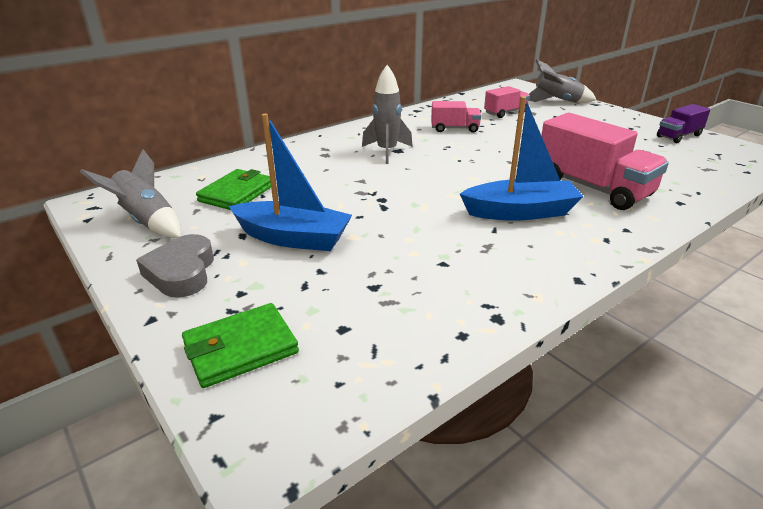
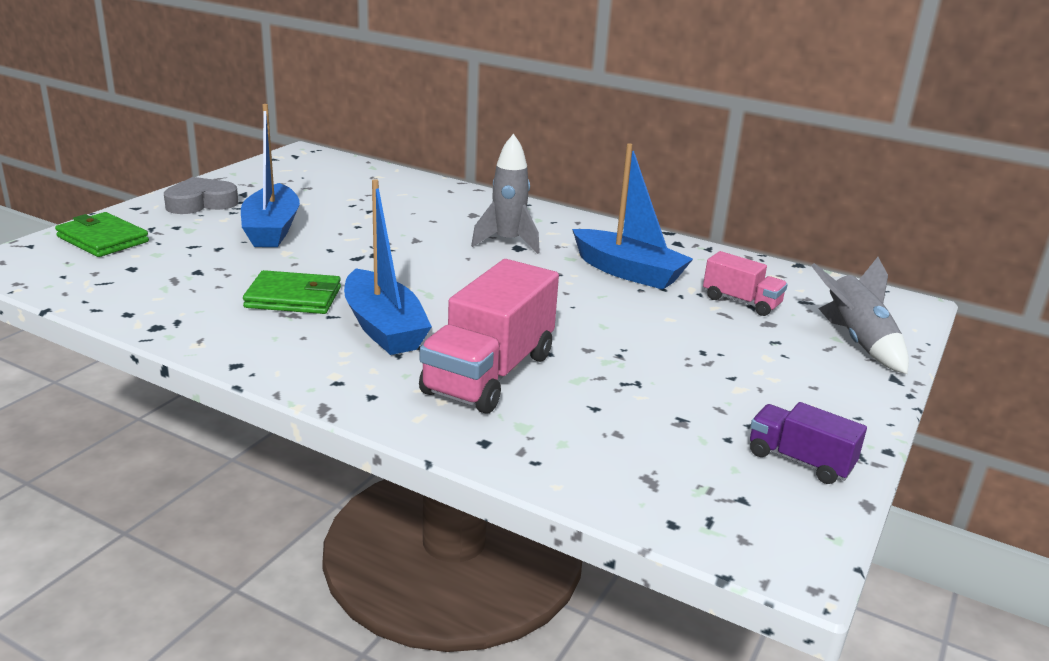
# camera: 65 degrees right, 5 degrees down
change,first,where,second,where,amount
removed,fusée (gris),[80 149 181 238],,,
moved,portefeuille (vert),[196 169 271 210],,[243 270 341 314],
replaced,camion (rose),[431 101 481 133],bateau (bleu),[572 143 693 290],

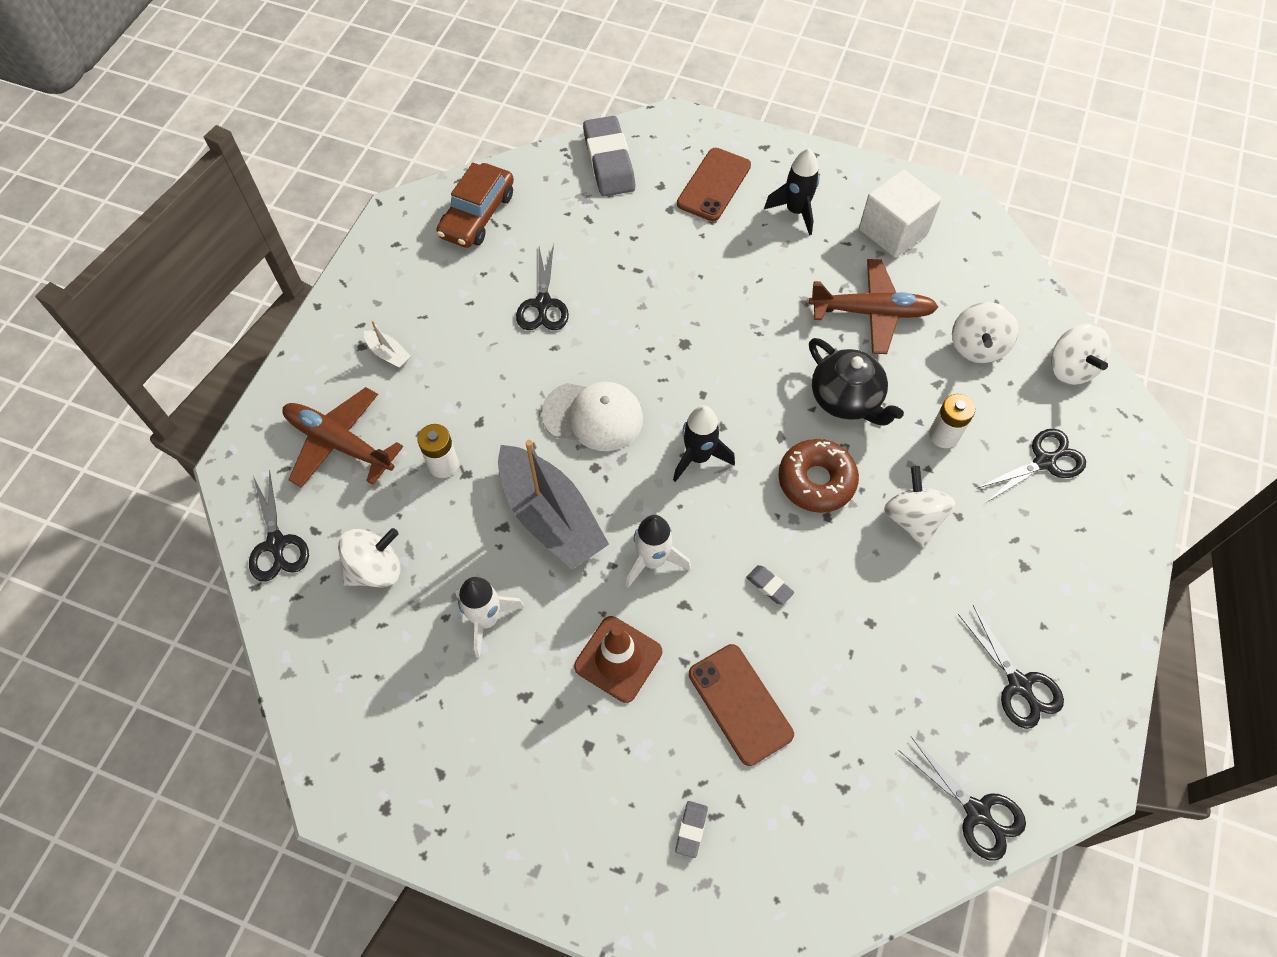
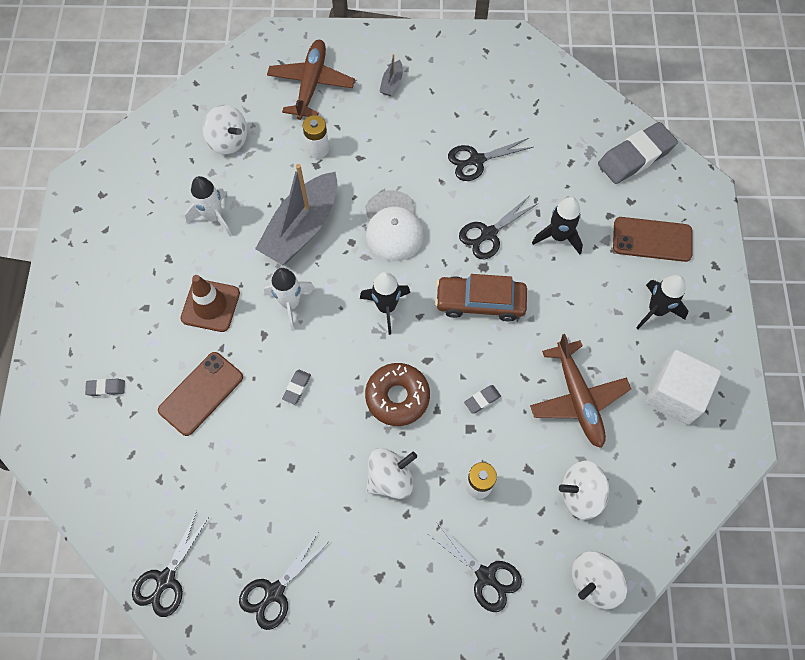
# camera: 70 degrees right, 5 degrees up
change,first,where,second,where,amount
moved,ciseaux (noir),[249 470 309 581],,[459 196 537 259],
recoloured,bateau (blanc),[364 321 411 368],bateau (gris),[379 54 403 96],
moved,voiture (marron),[437 163 514 248],,[435 274 527 321],
replaced,théière (noir),[809 338 904 426],gomme (gris),[464 385 501 414],
added,,,fusée (noir),[532 197 583 254],

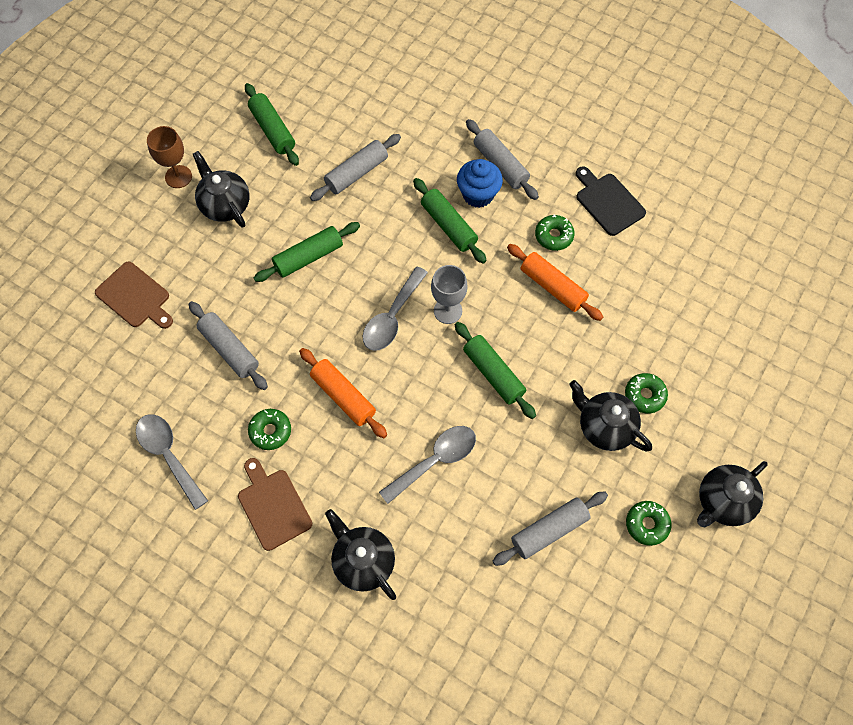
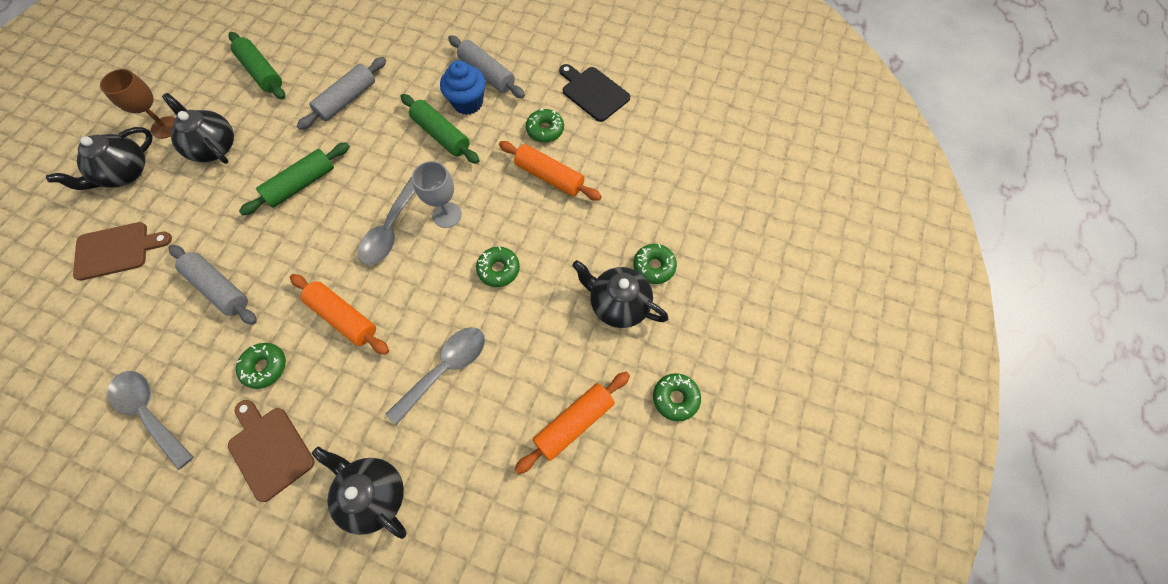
# camera: 10 degrees left, 0 degrees up
change,first,where,second,where,amount
turned,planche à découper (marron),[95 262 173 329],,[73 222 172 281],45 degrees counterclockwise
replaced,rouleau à pâtisserie (vert),[455 322 536 419],beignet (vert),[476 247 520 287],
recoloured,rouleau à pâtisserie (gris),[493 491 608 566],rouleau à pâtisserie (orange),[514 372 630 474],
moved,théière (noir),[697 461 768 527],,[46 127 153 190],

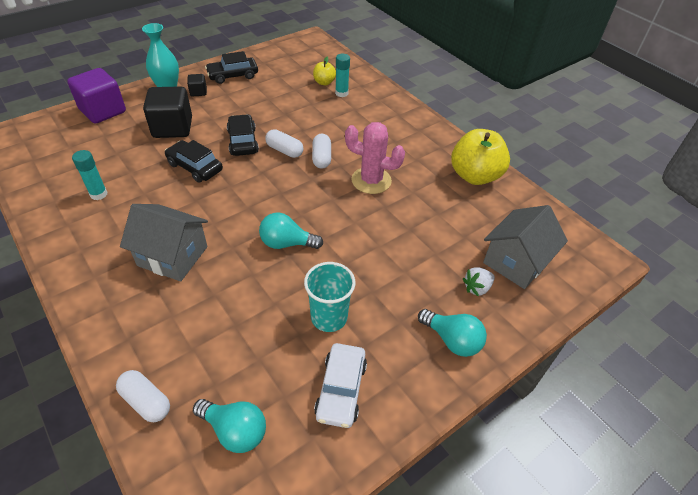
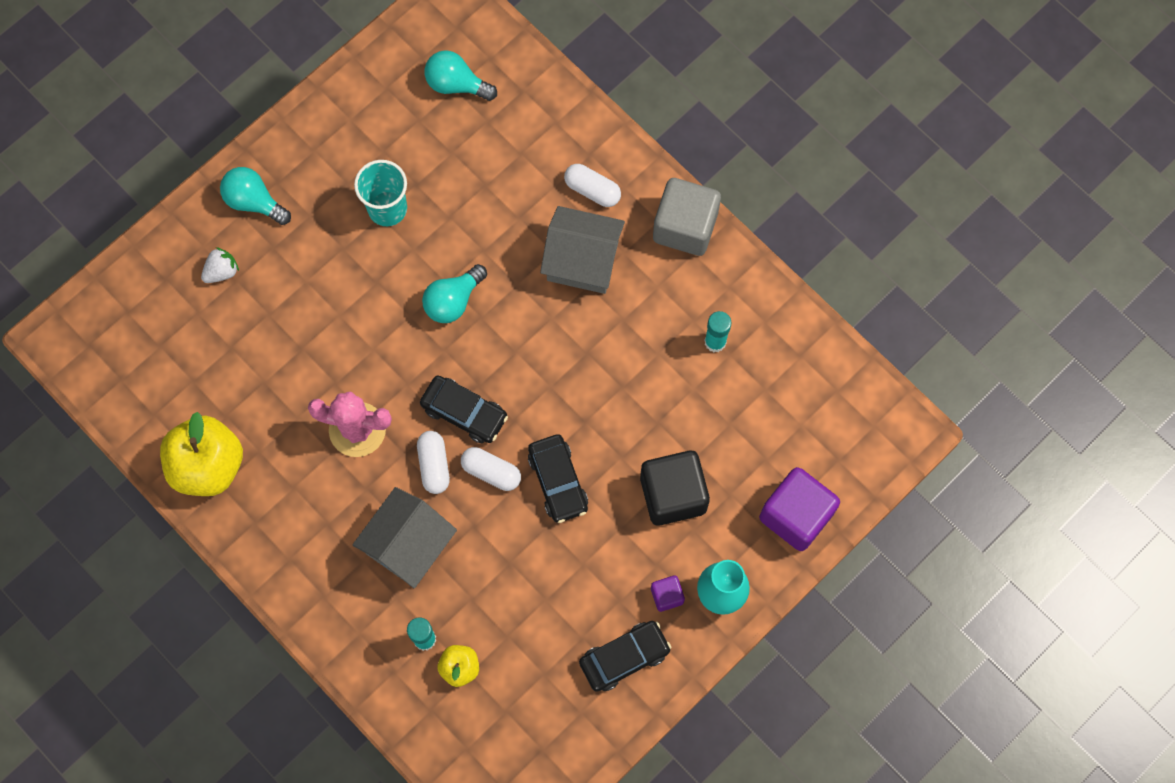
# camera: 175 degrees right, 25 degrees up
change,first,where,second,where,amount
moved,gélule (blanc),[116 370 170 422],,[564 164 621 207],
moved,voiture (noir),[165 140 223 183],,[420 375 508 443],
recoloured,cube (noir),[187 74 207 97],cube (violet),[651 575 685 612],
turned,ampoule (turquoise),[259 213 323 249],,[422 264 487 323],135 degrees clockwise
removed,voiture (blanc),[314 343 367 428],,,
moved,maison (gris),[483 205 568 289],,[353 487 457 588],
added,,,cube (gris),[653 178 721 256],

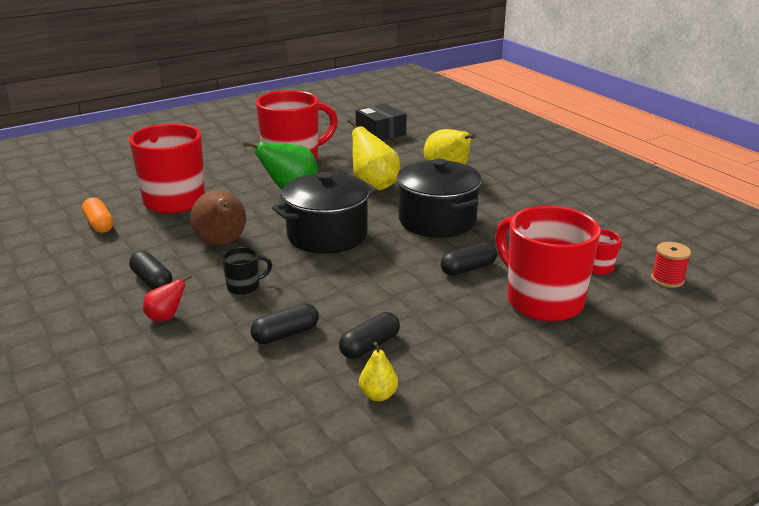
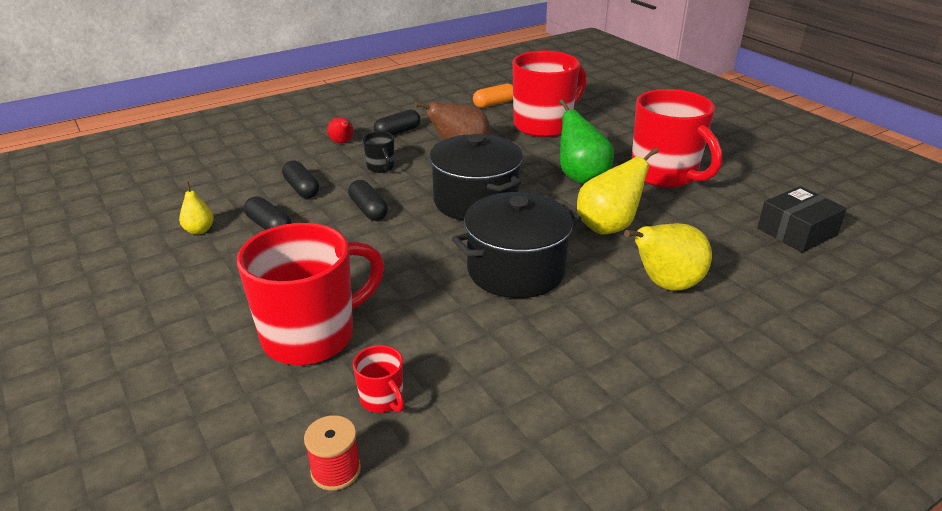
# camera: 90 degrees right, 5 degrees up
change,first,where,second,where,amount
moved,gélule (noir),[441 242 497 276],,[348 180 388 221],

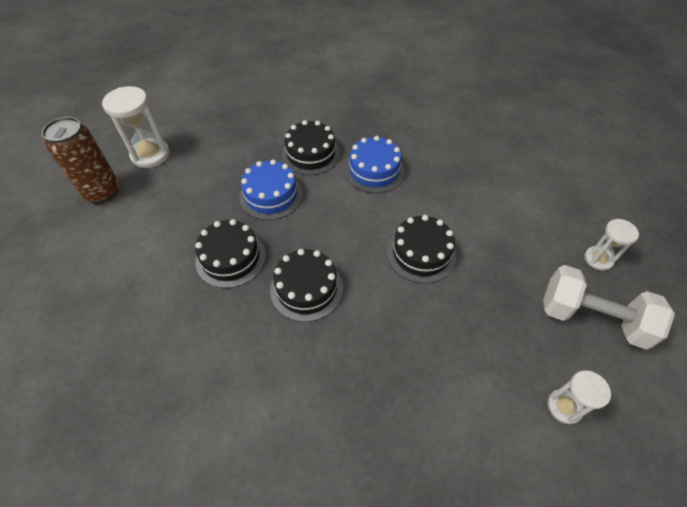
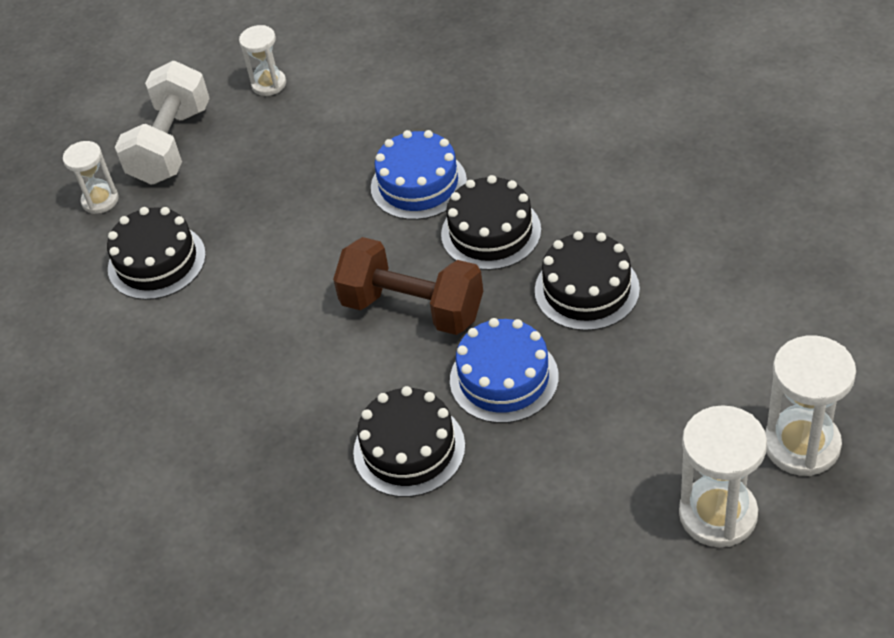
# camera: 155 degrees left, 5 degrees down
change,first,where,second,where,amount
replaced,canette (marron),[42 117 119 203],sablier (blanc),[765 336 856 476],
moved,gâteau (bleu),[345 136 405 193],,[371 130 467 220],
moved,gâteau (noir),[387 215 456 283],,[107 207 206 300],
turned,haltère (blanc),[543 265 675 350],,[115 61 210 185],60 degrees clockwise
added,,,haltère (marron),[333 237 483 335],

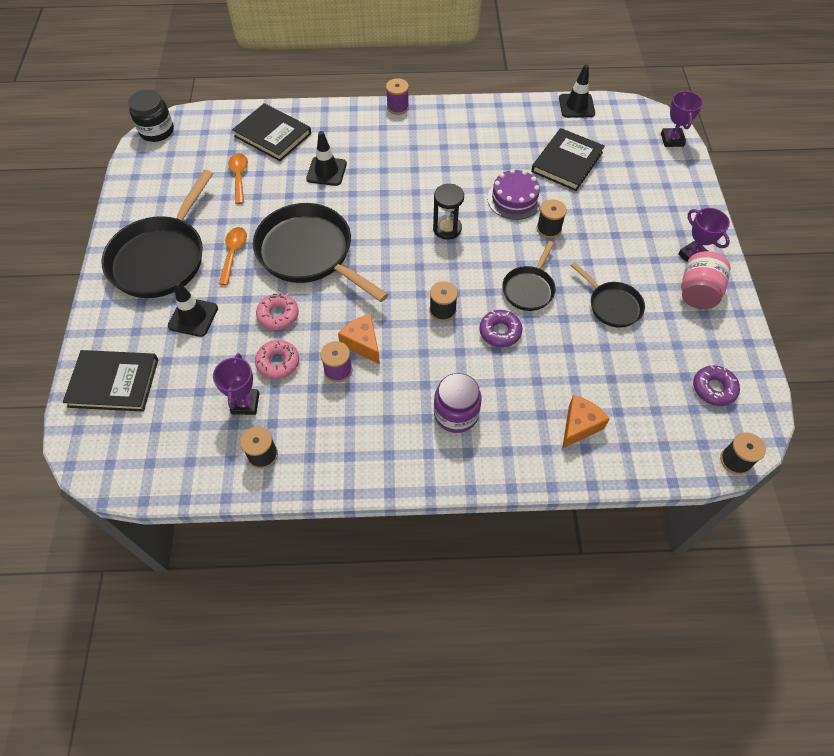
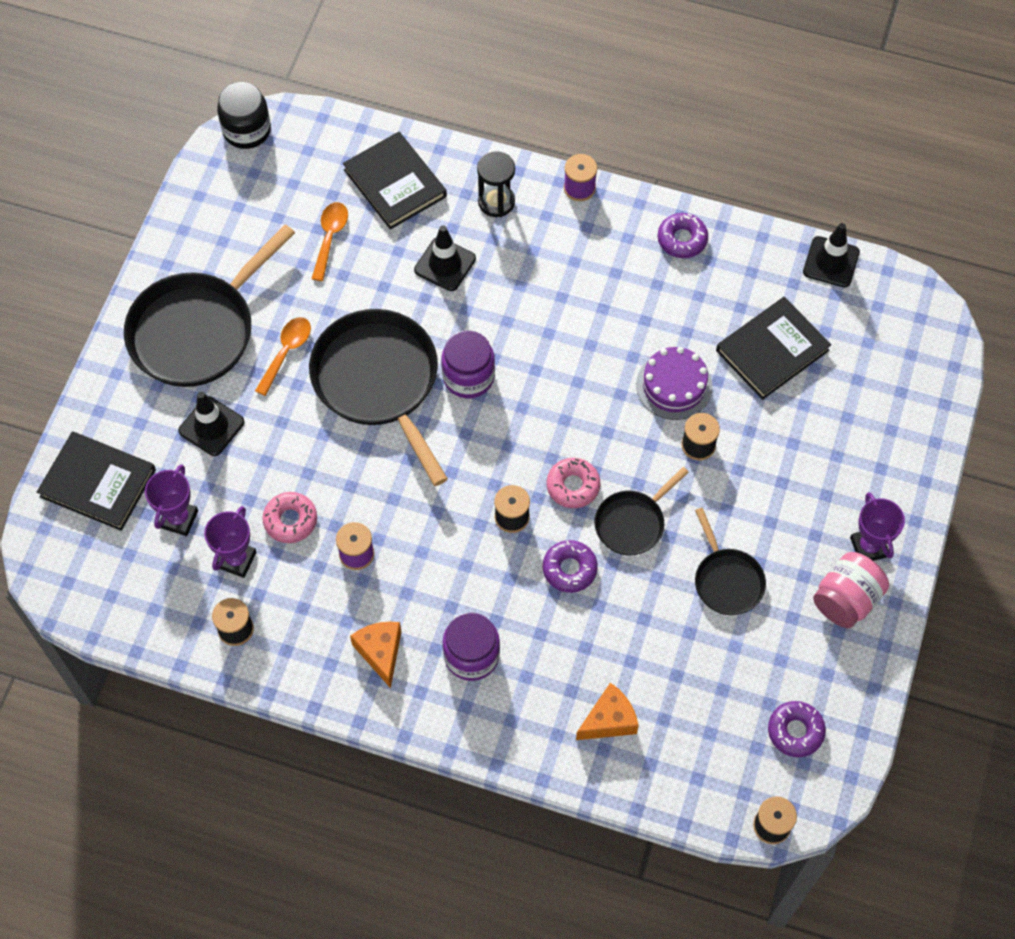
# camera: 20 degrees right, 5 degrees up
change,first,where,second,where,amount
moved,beignet (rose),[256 294 299 330],,[547 458 600 508],
moved,fromage (orange),[338 314 380 364],,[350 621 401 688],
moved,sablier (noir),[433 184 464 240],,[477 151 515 217],
moved,trophée (violet),[661 91 703 147],,[145 464 198 536],
added,,,bocal (violet),[442 330 495 398],
added,,,beignet (violet),[658 213 708 258],

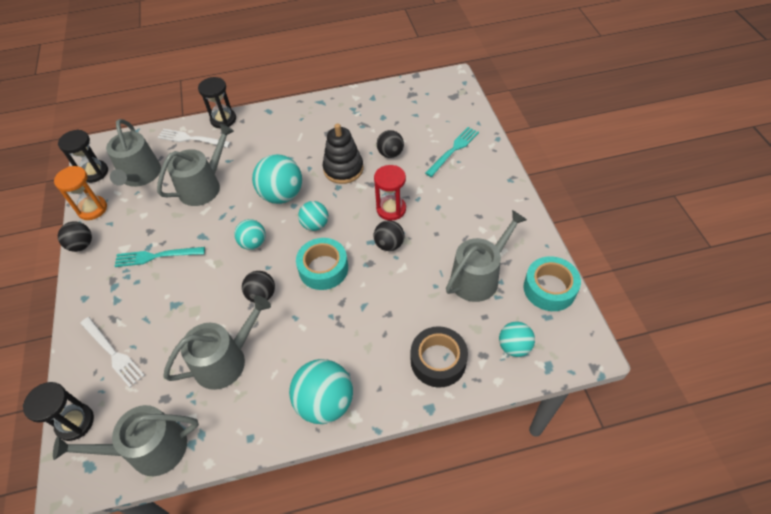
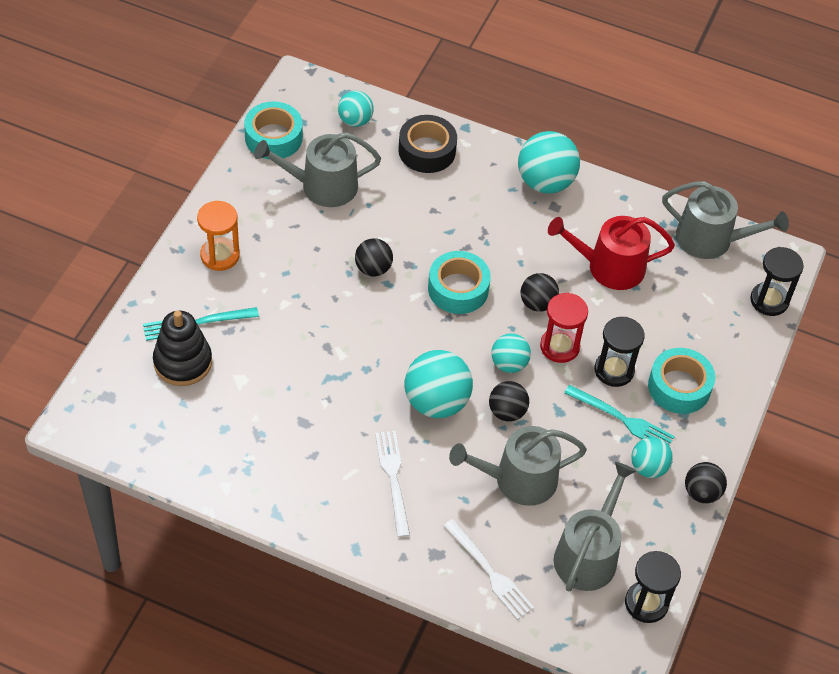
# camera: 150 degrees left, 0 degrees up
change,first,where,second,where,amount
moved,sablier (orange),[54 166 107 220],,[197 201 240 271],
moved,fourchette (blanc),[80 317 145 387],,[375 431 410 537],
recoloured,arrosoir (gris),[163 295 271 390],arrosoir (rouge),[548 216 675 290],
moved,sablier (noir),[198 77 236 129],,[595 317 645 387],
moved,balle (turquoise),[298 201 328 231],,[631 437 673 478],
moved,jouet à empiler (noir),[323 123 363 184],,[153 311 212 386],
moved,sablier (rouge),[374 165 406 221],,[540 293 588 363],
moved,balle (noir),[377 130 404 158],,[489 381 529 422],
added,,,ruban adhésif (turquoise),[648 348 715 414],

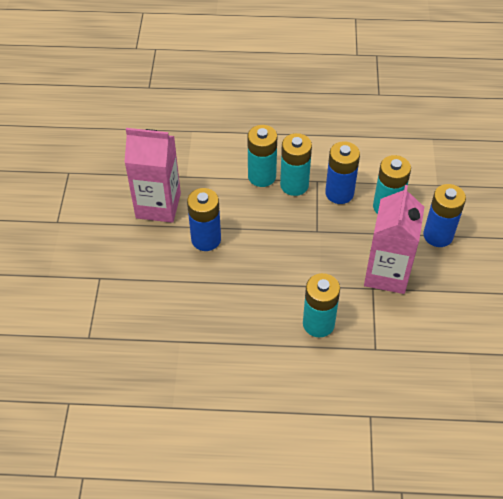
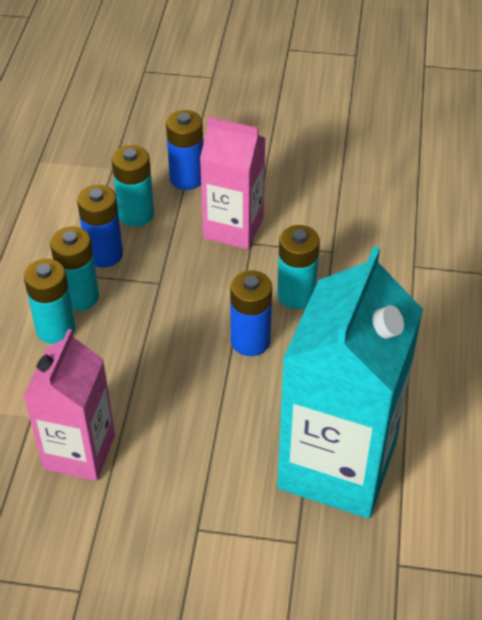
# camera: 85 degrees left, 5 degrees down
change,first,where,second,where,amount
moved,pile (bleu),[187 188 221 251],,[230 270 272 356],
added,,,brique de lait (turquoise),[277 246 423 519],

